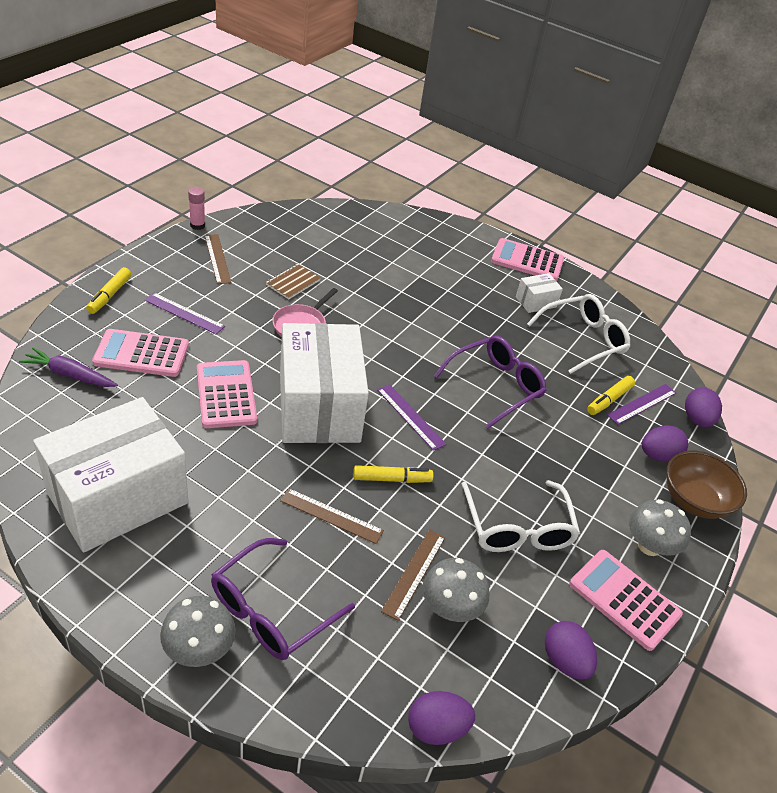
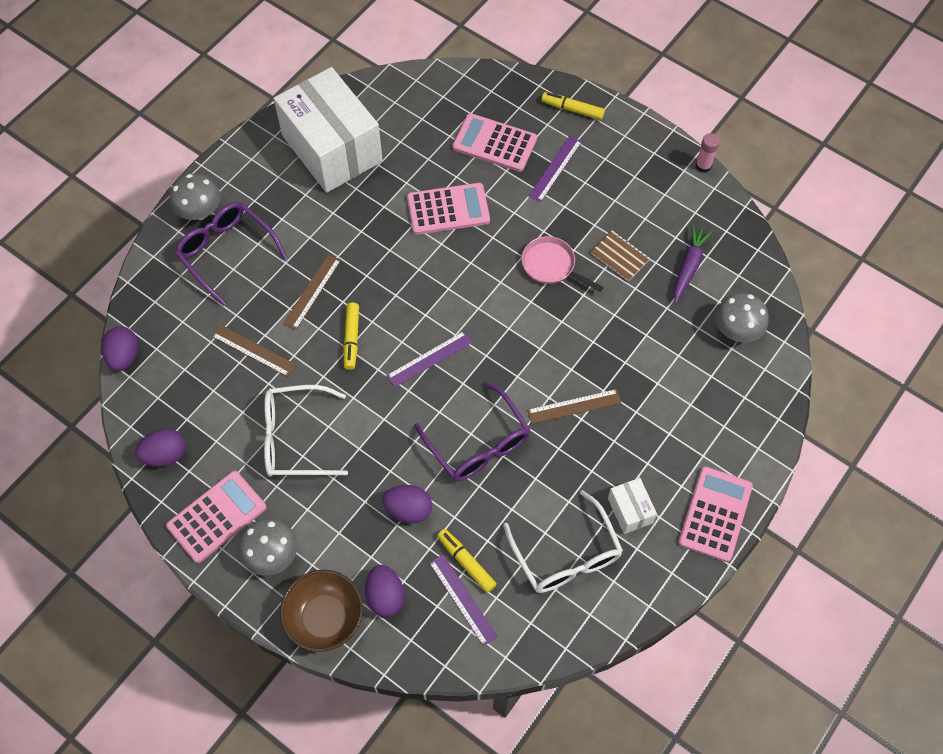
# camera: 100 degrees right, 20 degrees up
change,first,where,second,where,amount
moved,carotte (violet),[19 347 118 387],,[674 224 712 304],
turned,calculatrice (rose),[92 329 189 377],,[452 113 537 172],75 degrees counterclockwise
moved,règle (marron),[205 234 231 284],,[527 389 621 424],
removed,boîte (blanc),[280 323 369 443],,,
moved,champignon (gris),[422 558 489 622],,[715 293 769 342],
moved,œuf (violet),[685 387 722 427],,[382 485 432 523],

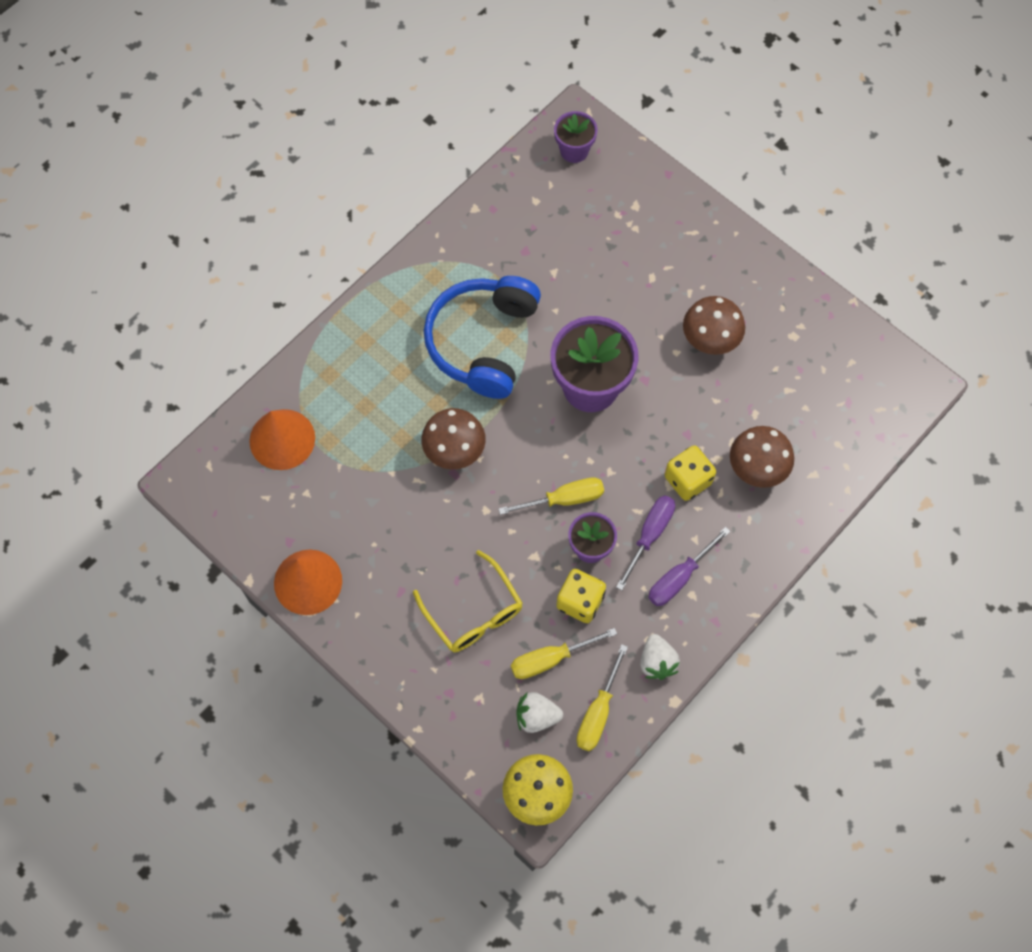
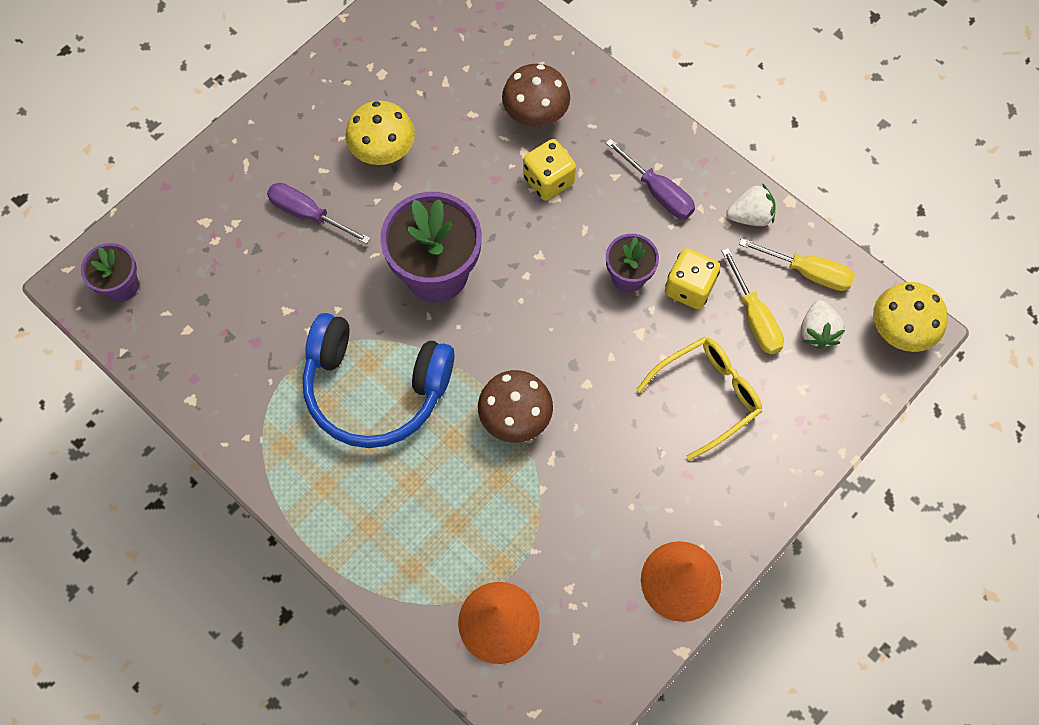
# camera: 90 degrees left, 0 degrees up
change,first,where,second,where,amount
removed,tournevis (jaune),[498 477 604 515],,,
moved,tournevis (violet),[616 495 675 591],,[267 183 371 244],
recoloured,champignon (marron),[683 296 745 355],champignon (jaune),[346 101 415 165],

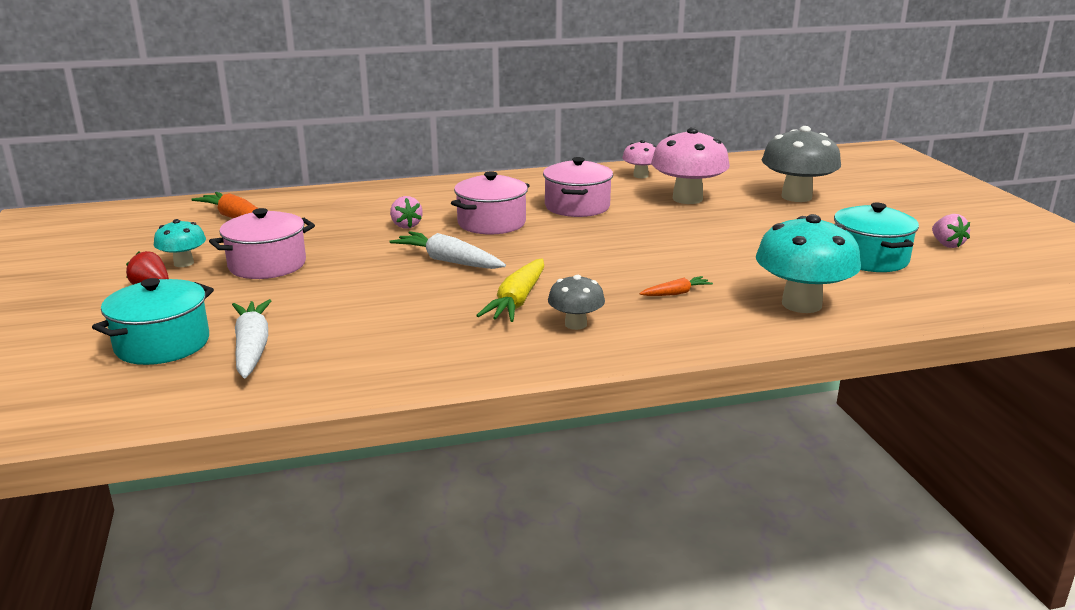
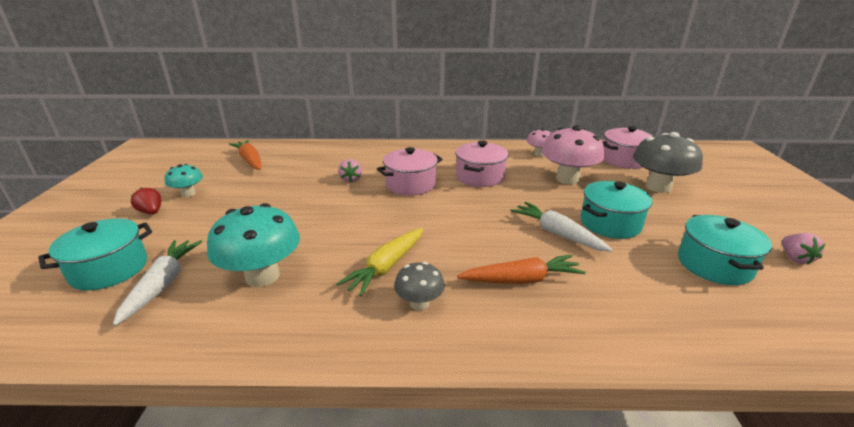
# camera: 15 degrees right, 5 degrees up
change,first,where,second,where,amount
moved,marmite (rose),[209 208 315 279],,[603 126 653 169],
moved,carotte (blanc),[389 231 506 269],,[510 202 613 252],
resized,carotte (orange),[639 276 713 296],,[457 254 586 284],x1.82
moved,champignon (turquoise),[756 214 861 313],,[207 203 300 287],
added,,,marmite (turquoise),[581 181 652 239],

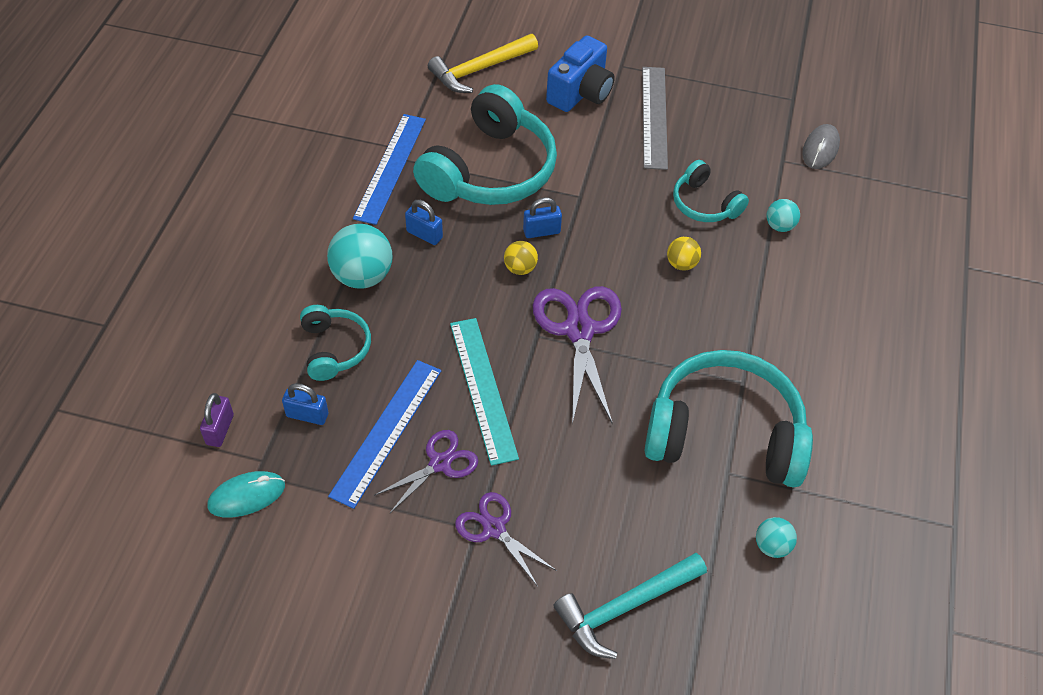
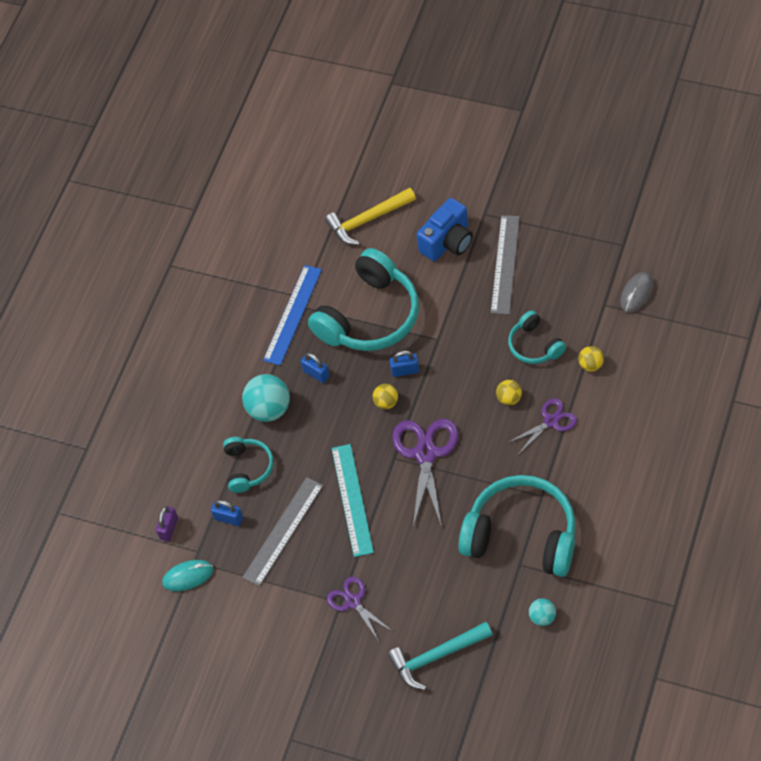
# camera: 15 degrees right, 5 degrees up
change,first,where,second,where,amount
recoloured,règle (bleu),[328 360 441 509],règle (gris),[242 477 323 586],
moved,ciseaux (violet),[374 430 478 514],,[507 398 577 454],
recoloured,balle (turquoise),[766 199 800 232],balle (jaune),[578 346 604 372],

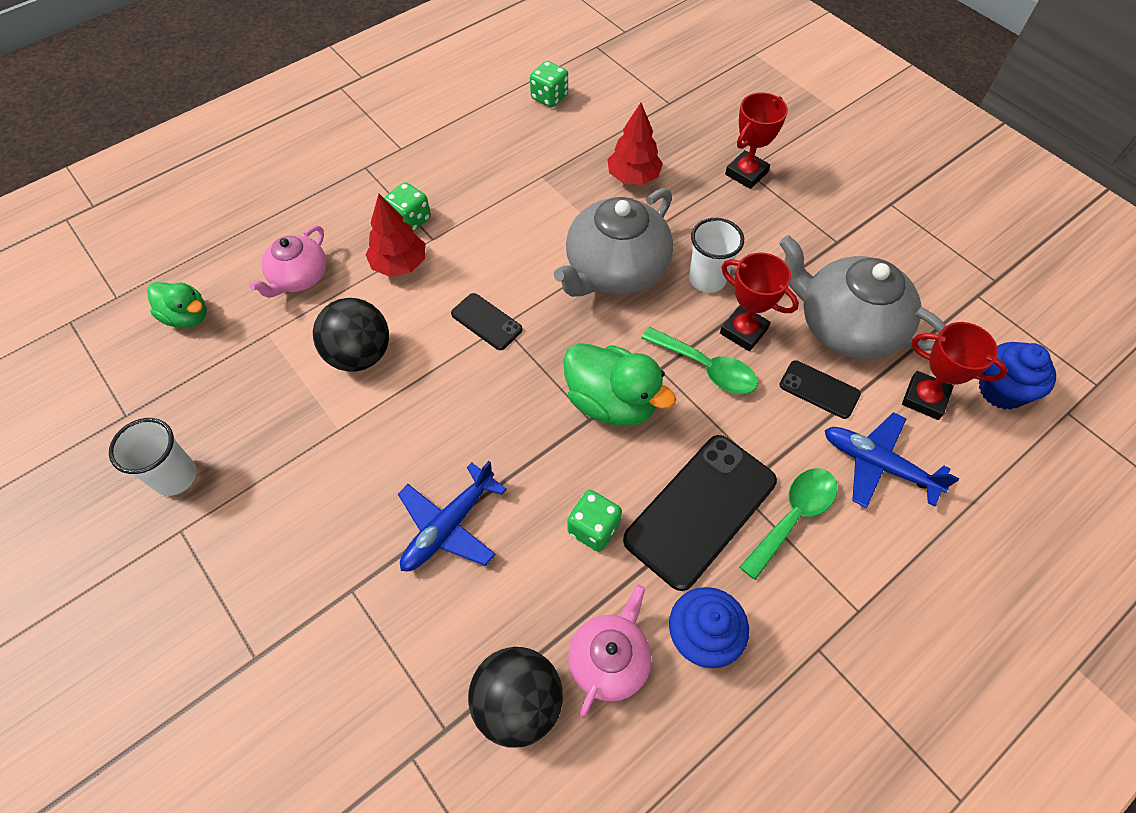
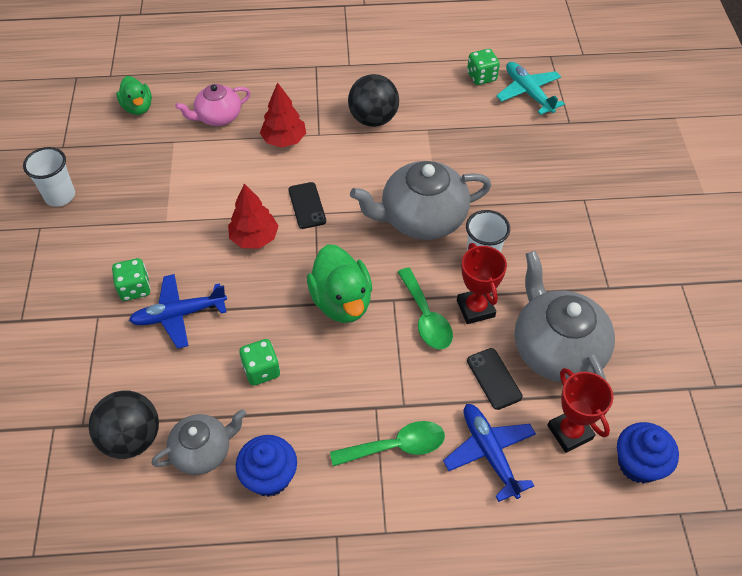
# camera: 35 degrees right, 5 degrees down
change,first,where,second,where,amount
moved,balle (noir),[313 298 389 371],,[348 74 399 127],
moved,dé (vert),[384 182 431 232],,[112 258 151 301],
recoloured,théière (rose),[568 584 651 718],théière (gris),[152 409 246 475],
moved,arbre (rouge),[607 103 663 185],,[228 183 278 248],
removed,téléphone (noir),[623 435 777 591],,,
removed,trophée (rouge),[725 92 788 189],,,
added,,,avion (turquoise),[496 62 565 115],

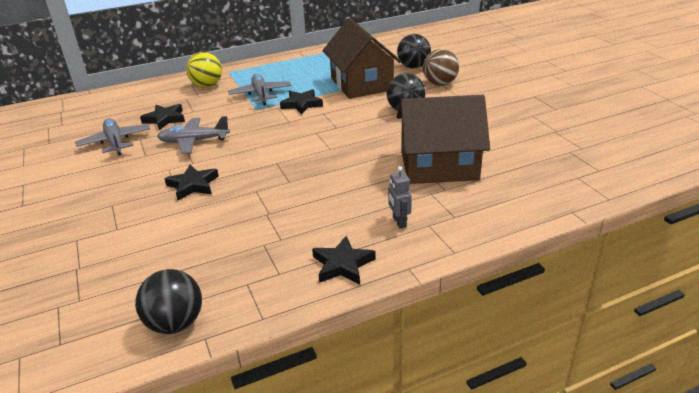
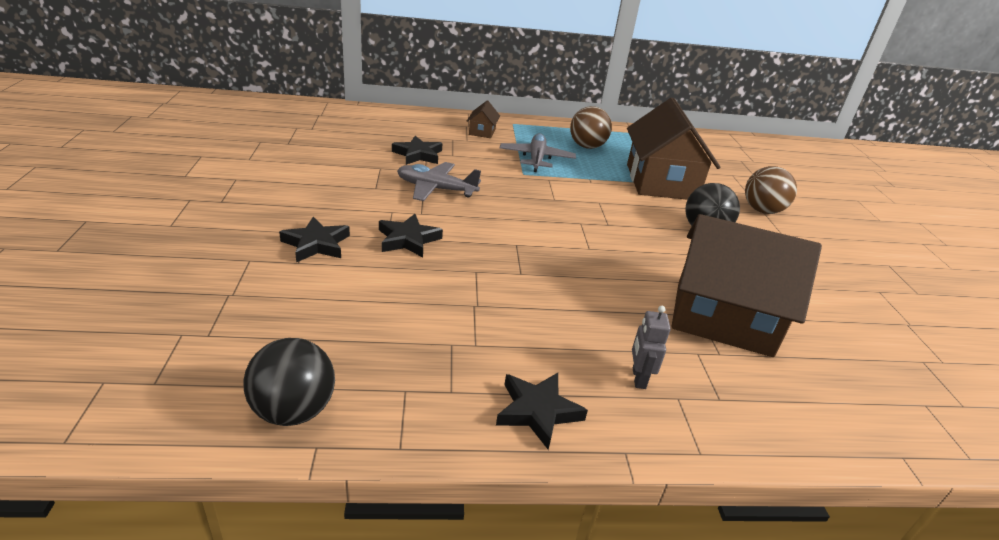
# camera: 15 degrees right, 0 degrees up
change,first,where,second,where,amount
removed,avion (gris),[75 118 150 155],,,
replaced,balle (jaune),[186 52 222 87],maison (marron),[467 101 500 138],
moved,étoile (noir),[280 89 323 114],,[279 217 350 262],
removed,balle (noir),[397 34 431 68],,,
added,,,balle (marron),[570 106 612 149],

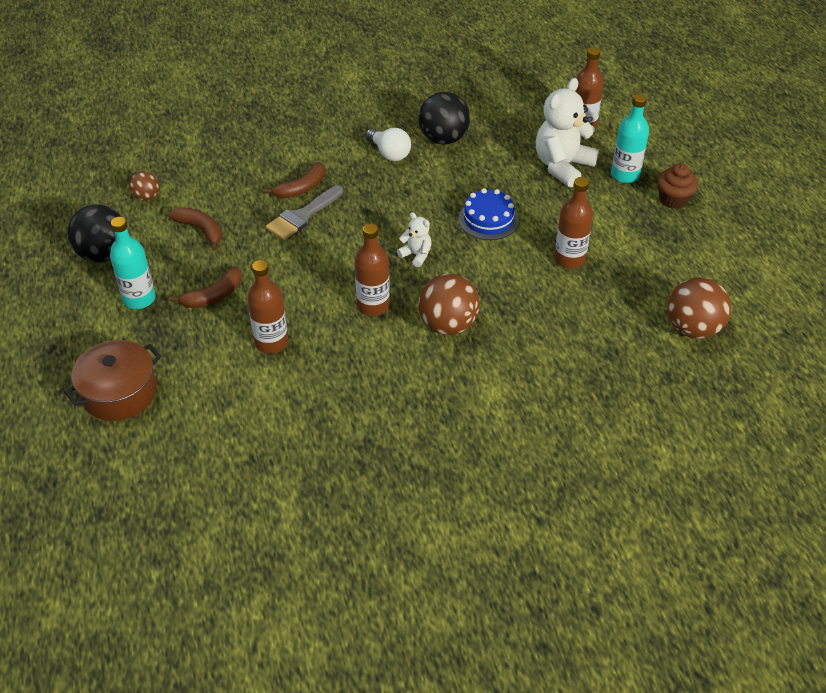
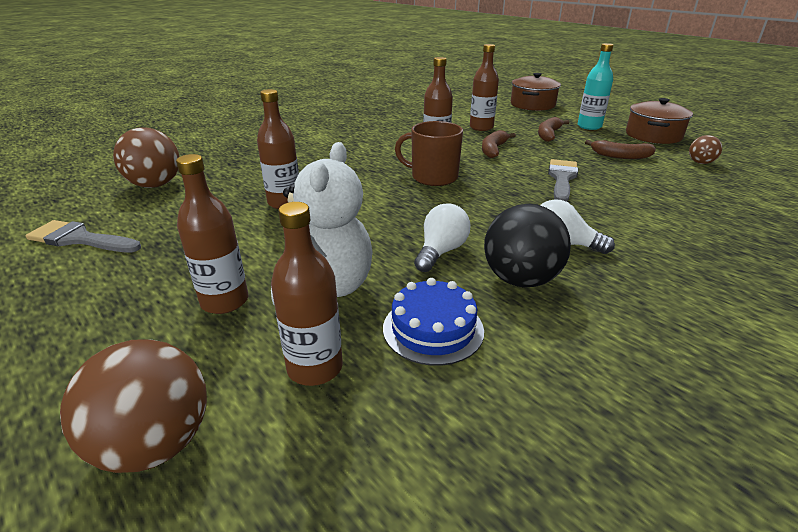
# camera: 155 degrees right, 15 degrees down
change,first,where,second,where,amount
replaced,balle (noir),[67 205 121 262],marmite (marron),[626 98 693 144],
moved,banane (marron),[263 162 325 198],,[482 130 516 158],
replaced,ours en peluche (blanc),[397 212 432 267],tasse (marron),[395 121 463 186],
moved,balle (marron),[418 274 480 335],,[60 339 207 473],
moved,gâteau (bleu),[458 188 519 240],,[383 278 484 366],
recoloured,bouteille (turquoise),[611 94 649 183],bouteille (marron),[176 154 248 314],
removed,muffin (marron),[657 163 698 209],,,
added,,,pinceau (gris),[26 220 141 252],
added,,,ampoule (blanc),[414 203 471 272],

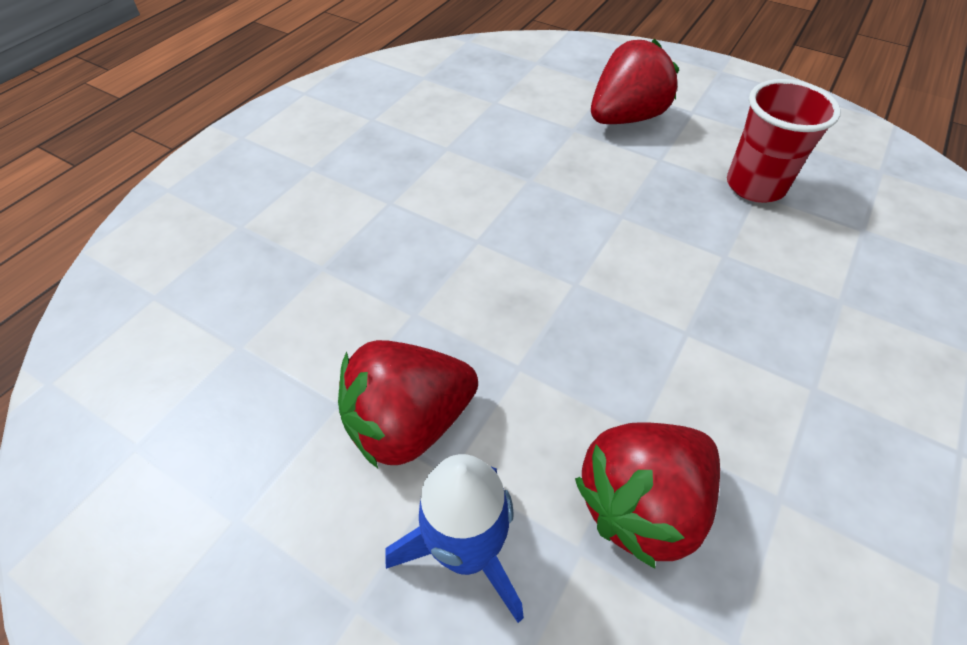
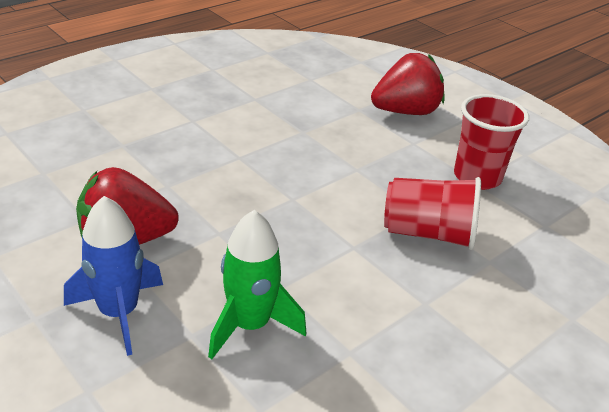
# camera: 15 degrees right, 15 degrees down
change,first,where,second,where,amount
replaced,fraise (rouge),[575 422 720 569],fusée (vert),[208 210 306 359],
added,,,gobelet (rouge),[384 177 481 250],

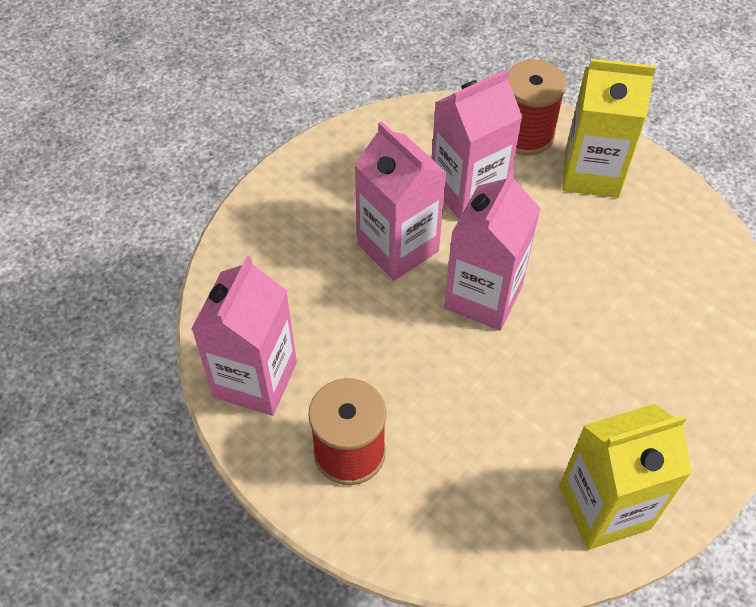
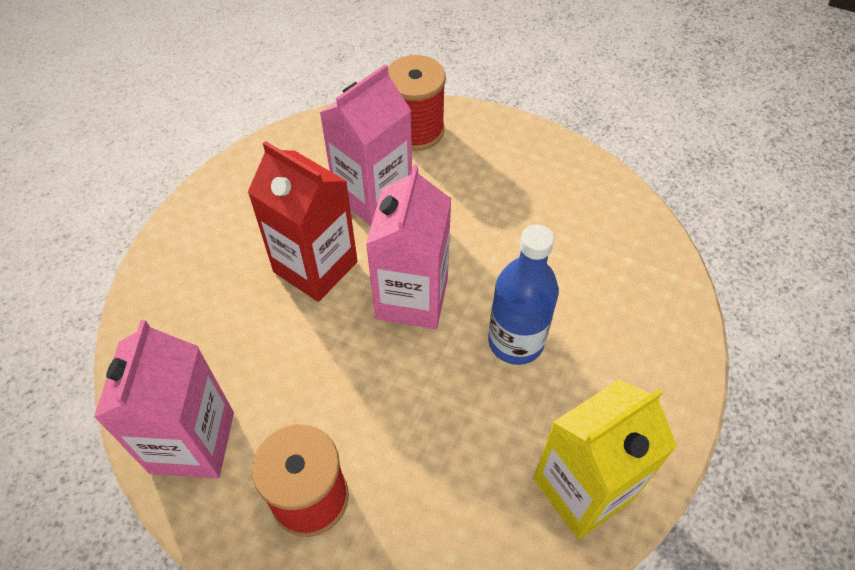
# camera: 15 degrees left, 0 degrees up
change,first,where,second,where,amount
recoloured,brique de lait (rose),[354 121 447 281],brique de lait (rouge),[247 141 357 302],
removed,brique de lait (jaune),[563 59 656 198],,,
added,,,bouteille (bleu),[488 225 559 365],

